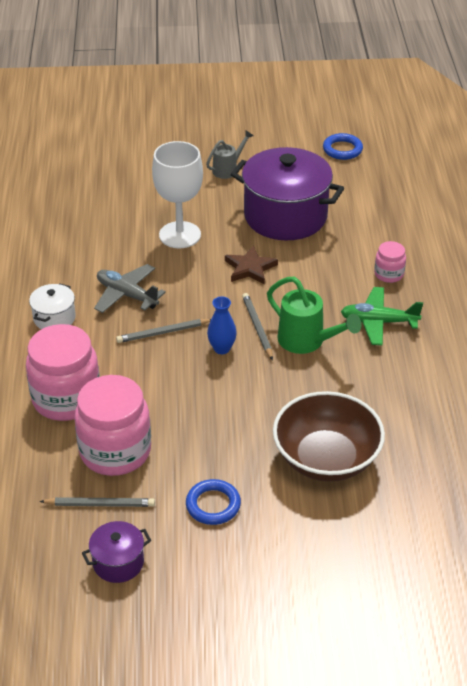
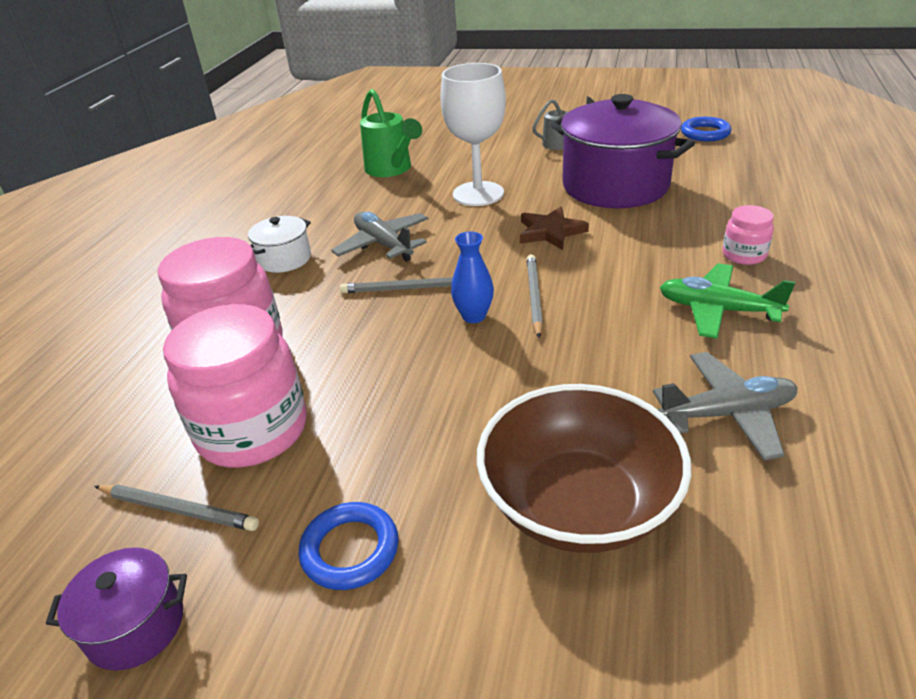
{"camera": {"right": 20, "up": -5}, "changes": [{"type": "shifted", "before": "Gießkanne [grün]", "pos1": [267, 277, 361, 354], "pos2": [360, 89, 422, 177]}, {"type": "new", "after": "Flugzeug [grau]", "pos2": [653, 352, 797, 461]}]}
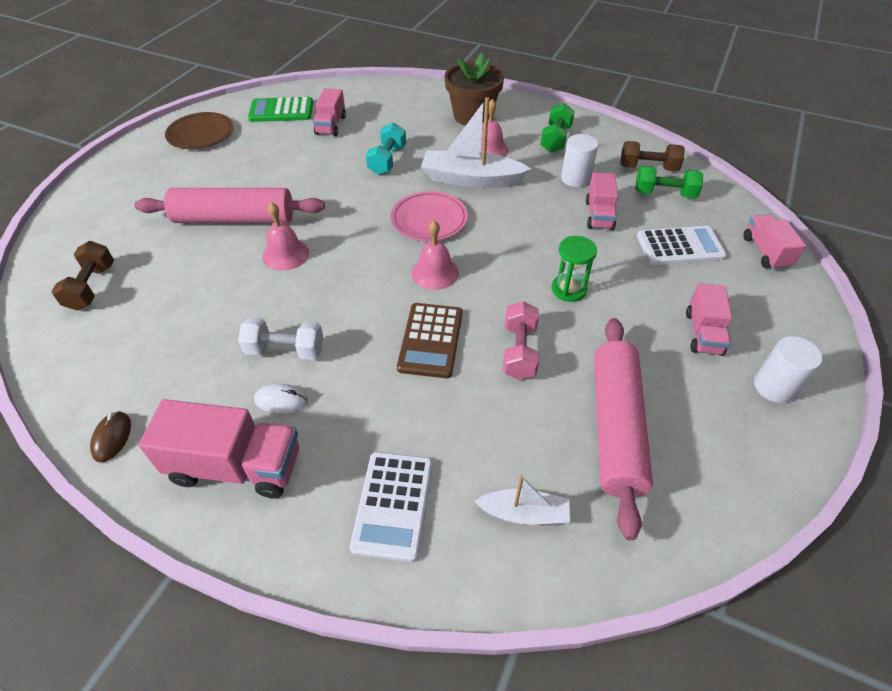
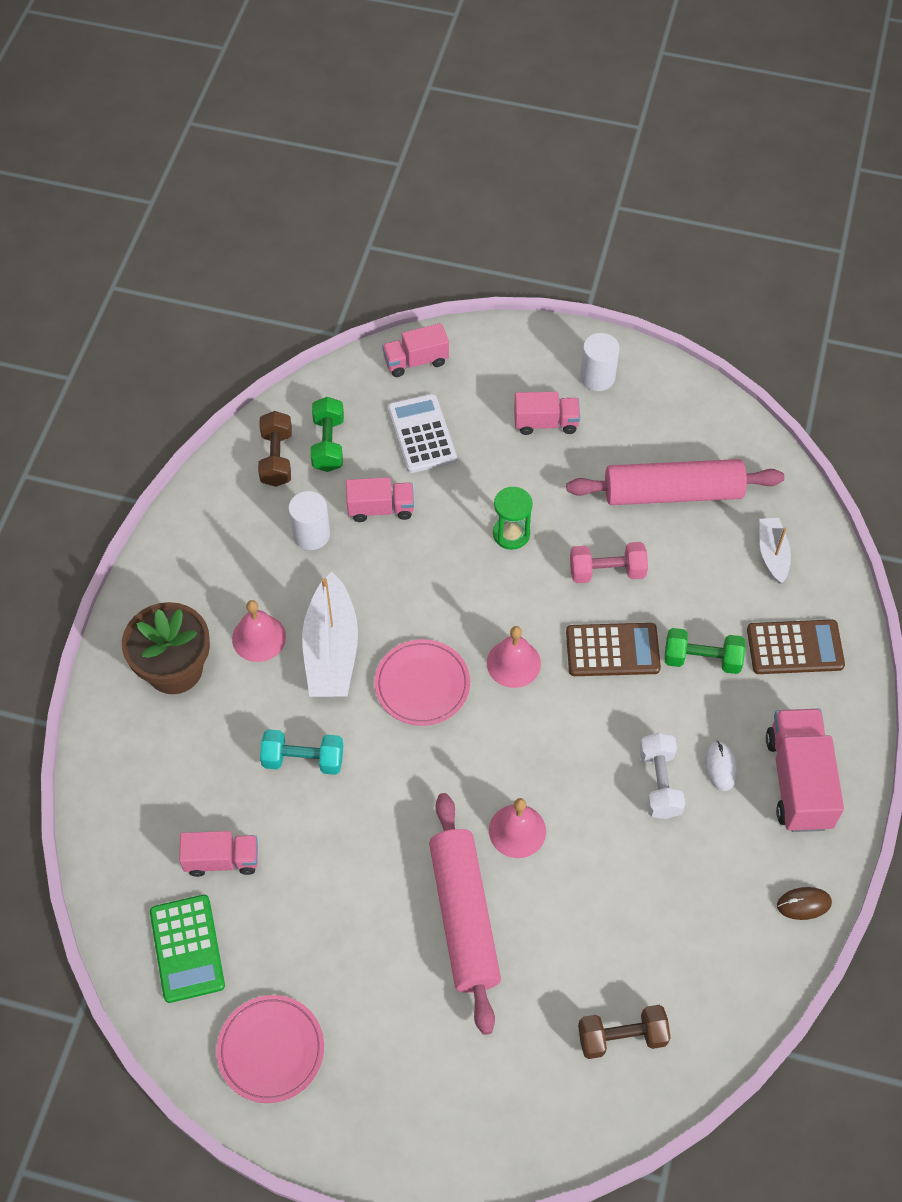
{"camera": {"right": -100, "up": 10}, "changes": [{"type": "shifted", "before": "Hantel [grün]", "pos1": [540, 103, 575, 152], "pos2": [665, 628, 745, 674]}, {"type": "repainted", "before": "Teller [braun]", "after": "Teller [rosa]", "pos1": [165, 112, 234, 149], "pos2": [216, 995, 324, 1103]}, {"type": "repainted", "before": "Taschenrechner [weiß]", "after": "Taschenrechner [braun]", "pos1": [350, 452, 432, 562], "pos2": [747, 619, 845, 674]}]}
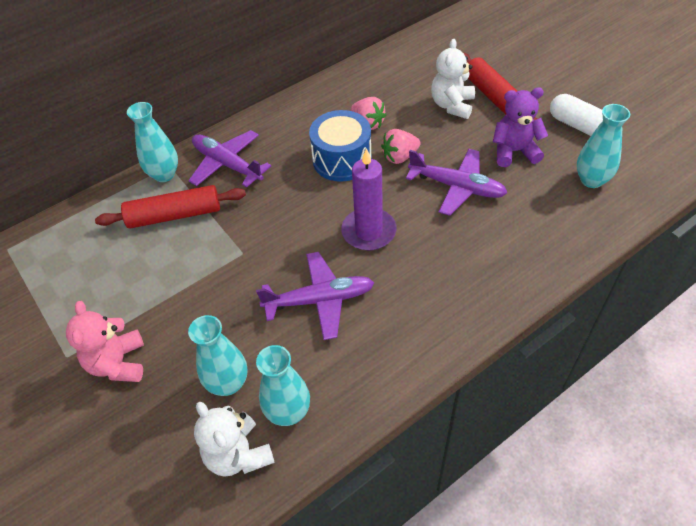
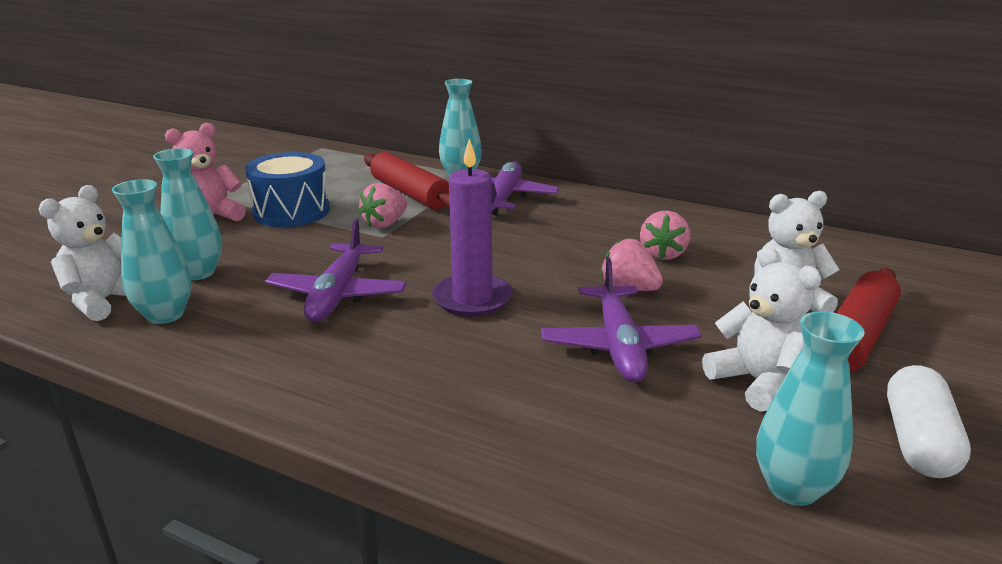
{"camera": {"right": 60, "up": -25}, "changes": [{"type": "repainted", "before": "Teddybär [lila]", "after": "Teddybär [weiß]", "pos1": [493, 87, 548, 167], "pos2": [702, 247, 822, 412]}, {"type": "shifted", "before": "Trommel [blau]", "pos1": [309, 110, 372, 182], "pos2": [245, 152, 330, 227]}, {"type": "rotated", "before": "Flugzeug [lila]", "pos1": [256, 252, 374, 340], "pos2": [265, 218, 407, 322], "turn": 45}, {"type": "new", "after": "Erdbeere [rosa]", "pos2": [358, 183, 407, 229]}]}
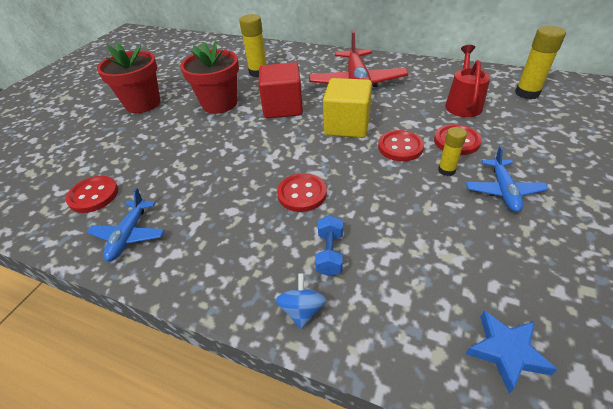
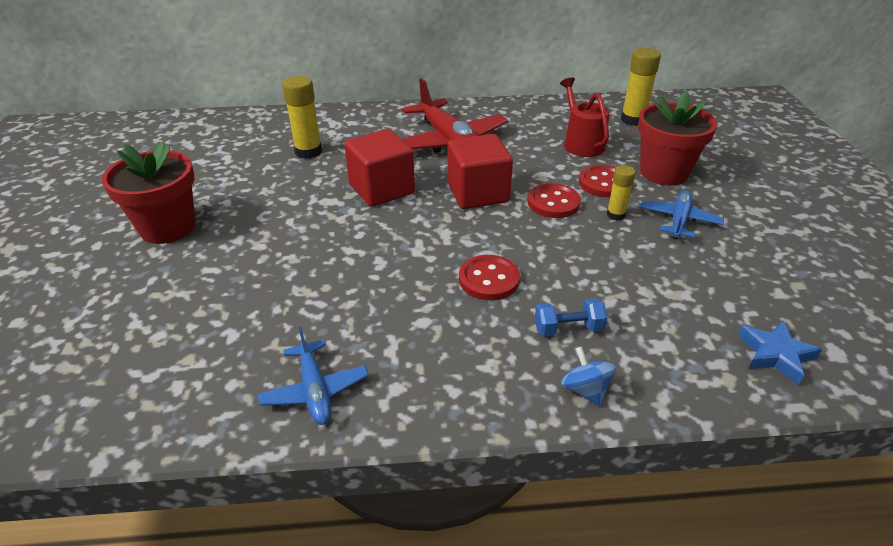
{"camera": {"right": -30, "up": -5}, "changes": [{"type": "shifted", "before": "Blumentopf [rot]", "pos1": [180, 40, 239, 114], "pos2": [638, 91, 718, 185]}, {"type": "repainted", "before": "Kubus [gelb]", "after": "Kubus [rot]", "pos1": [323, 78, 372, 138], "pos2": [448, 134, 513, 209]}, {"type": "rotated", "before": "Flugzeug [blau]", "pos1": [466, 146, 549, 212], "pos2": [640, 190, 724, 239], "turn": -135}, {"type": "gone", "before": "Knopf [rot]", "pos1": [66, 176, 118, 213]}, {"type": "rotated", "before": "Hantel [blau]", "pos1": [315, 215, 343, 276], "pos2": [535, 299, 607, 336], "turn": -75}]}
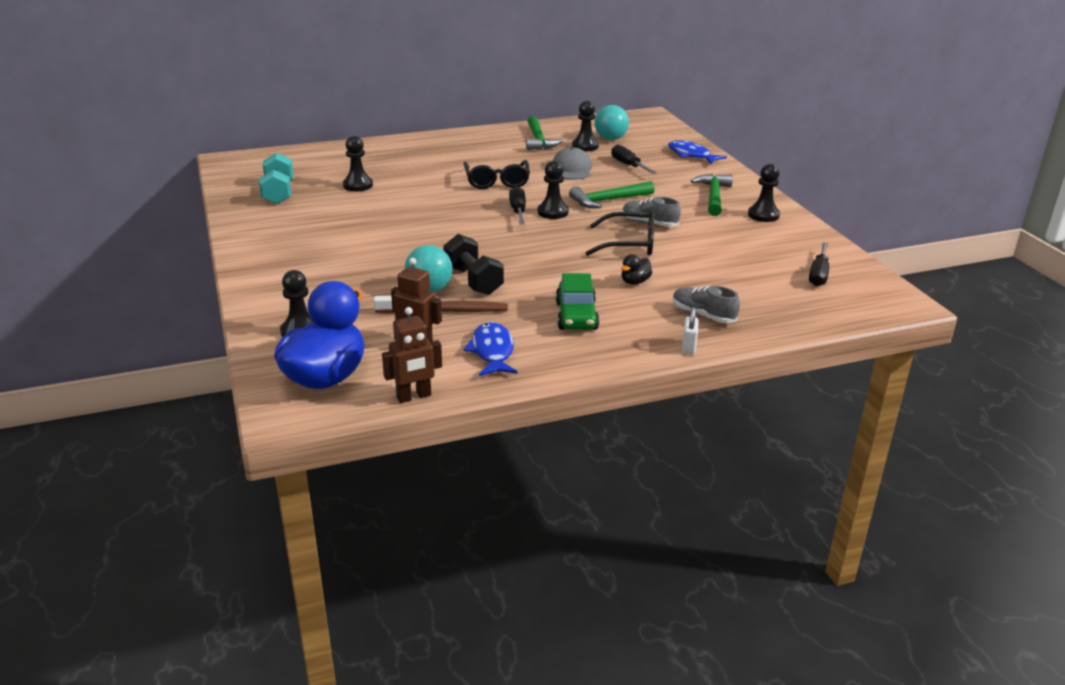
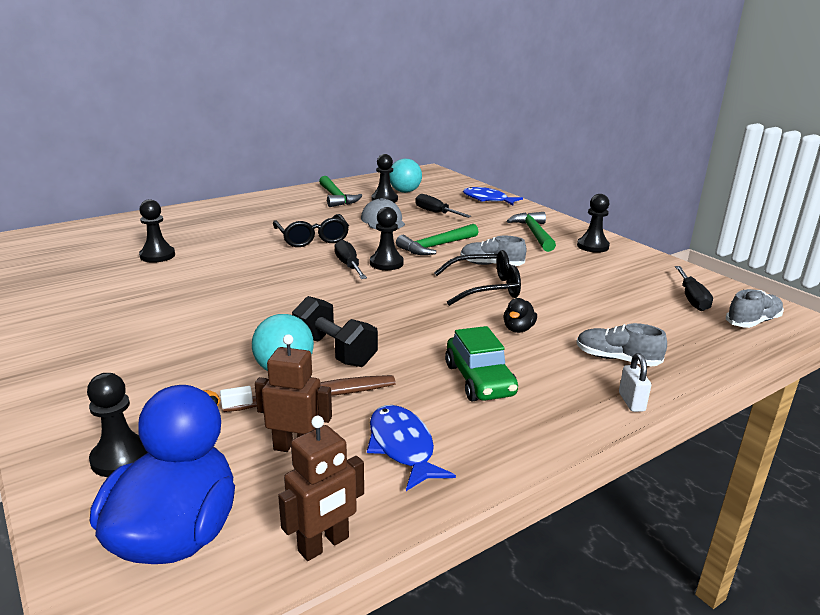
{"camera": {"right": -15, "up": -5}, "changes": [{"type": "gone", "before": "Hantel [türkis]", "pos1": [259, 152, 294, 204]}, {"type": "new", "after": "Schuh [grau]", "pos2": [726, 289, 784, 328]}]}
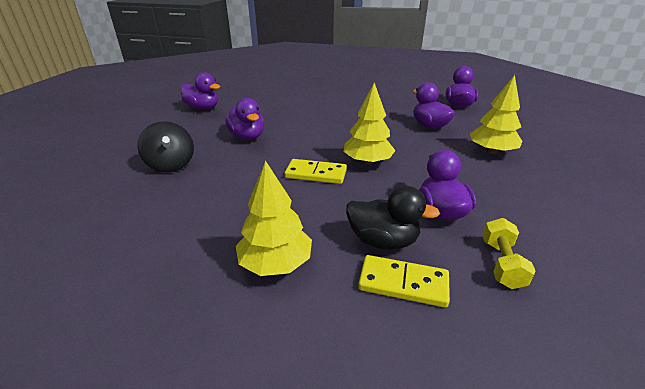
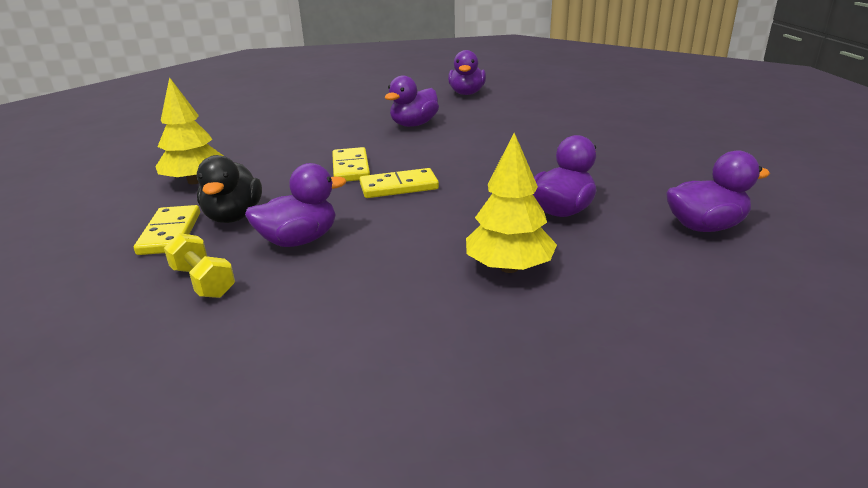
{"camera": {"right": 70, "up": -5}, "changes": [{"type": "swapped", "before": "Baum [gelb]", "after": "Dominostein [gelb]", "pos1": [343, 83, 396, 165], "pos2": [359, 168, 439, 198]}, {"type": "gone", "before": "Kreisel [schwarz]", "pos1": [137, 121, 194, 172]}, {"type": "rotated", "before": "Hantel [gelb]", "pos1": [483, 218, 536, 289], "pos2": [164, 233, 235, 298], "turn": 60}]}
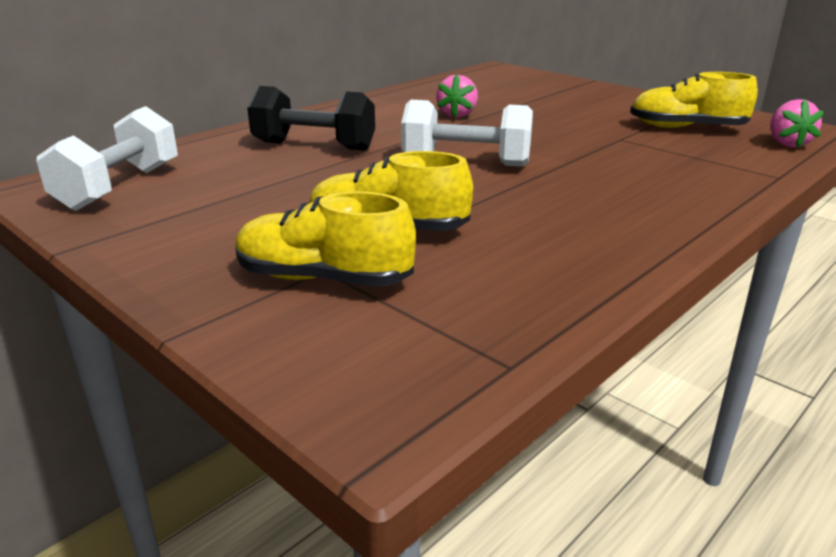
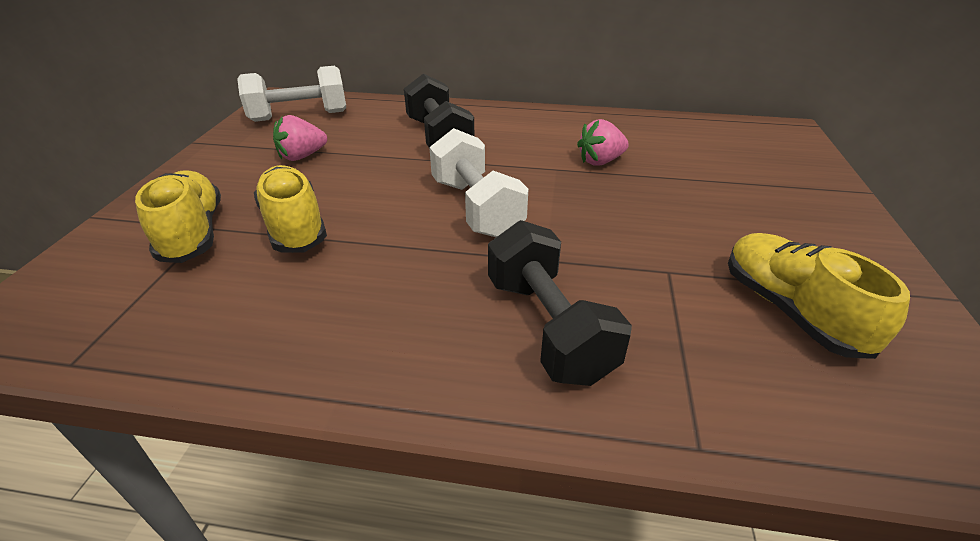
{"camera": {"right": 55, "up": 10}, "changes": [{"type": "shifted", "before": "Erdbeere [rosa]", "pos1": [770, 99, 824, 148], "pos2": [273, 115, 327, 161]}, {"type": "new", "after": "Hantel [schwarz]", "pos2": [488, 220, 632, 386]}]}
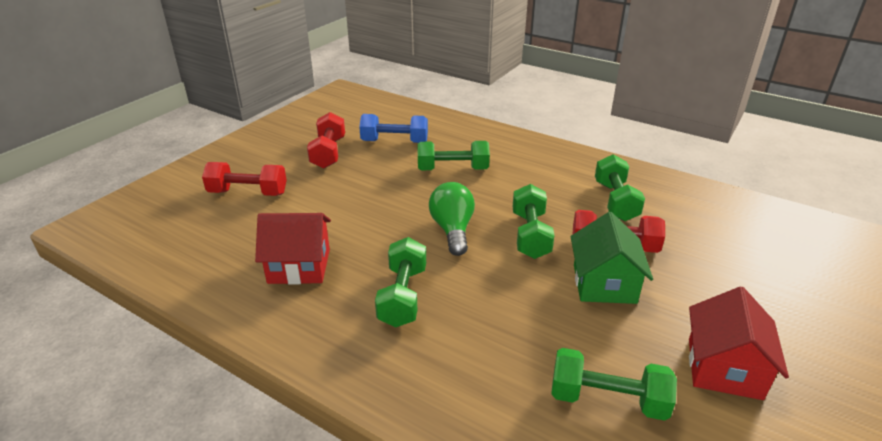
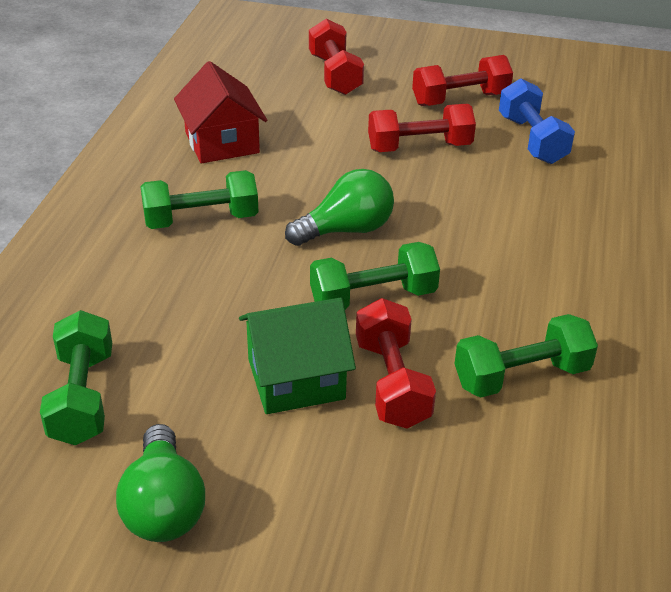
{"camera": {"right": 70, "up": 5}, "changes": [{"type": "gone", "before": "Hantel [grün]", "pos1": [418, 141, 490, 170]}, {"type": "swapped", "before": "Haus [rot]", "after": "Glühbirne [grün]", "pos1": [689, 286, 789, 400], "pos2": [116, 424, 205, 542]}, {"type": "new", "after": "Hantel [rot]", "pos2": [368, 104, 476, 152]}]}
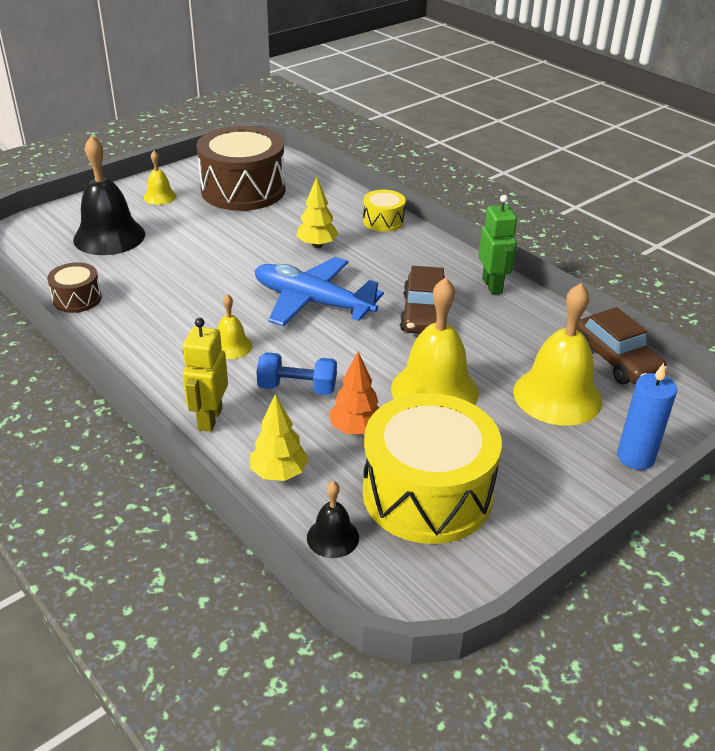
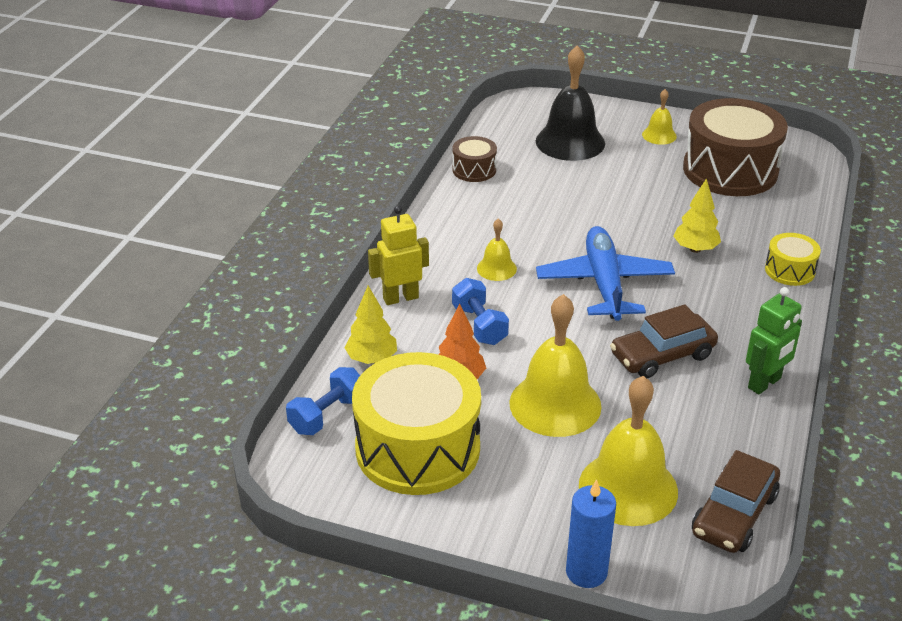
{"camera": {"right": 60, "up": 0}, "changes": [{"type": "swapped", "before": "Glocke [schwarz]", "after": "Hantel [blau]", "pos1": [307, 481, 359, 558], "pos2": [286, 367, 360, 435]}]}
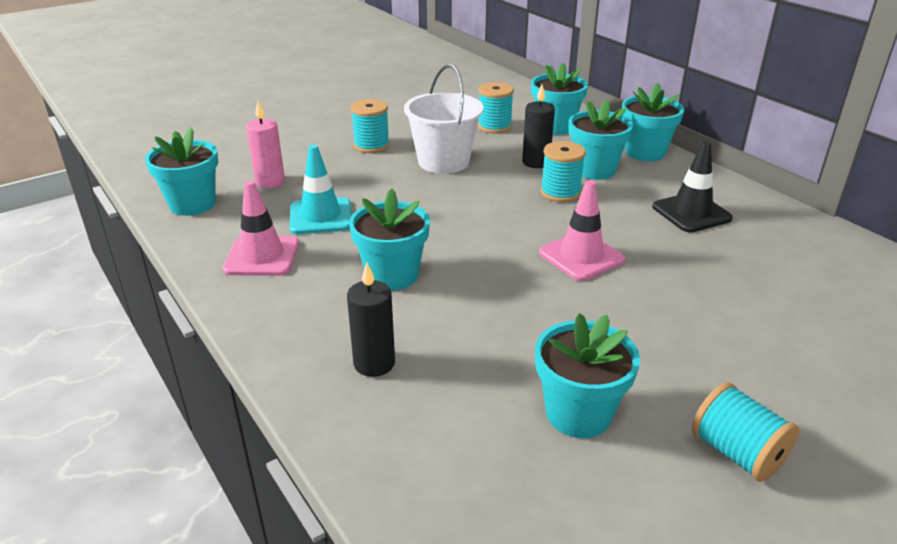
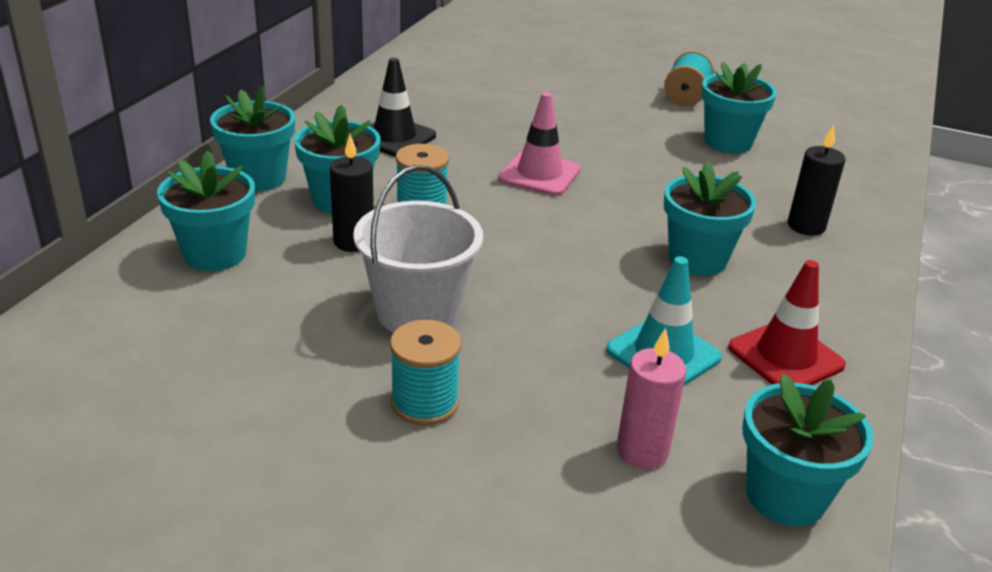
{"camera": {"right": -125, "up": 0}, "changes": [{"type": "gone", "before": "Garnrolle [türkis]", "pos1": [478, 82, 514, 133]}, {"type": "repainted", "before": "Leitkegel [rosa]", "after": "Leitkegel [rot]", "pos1": [222, 180, 299, 276], "pos2": [728, 260, 846, 385]}]}
